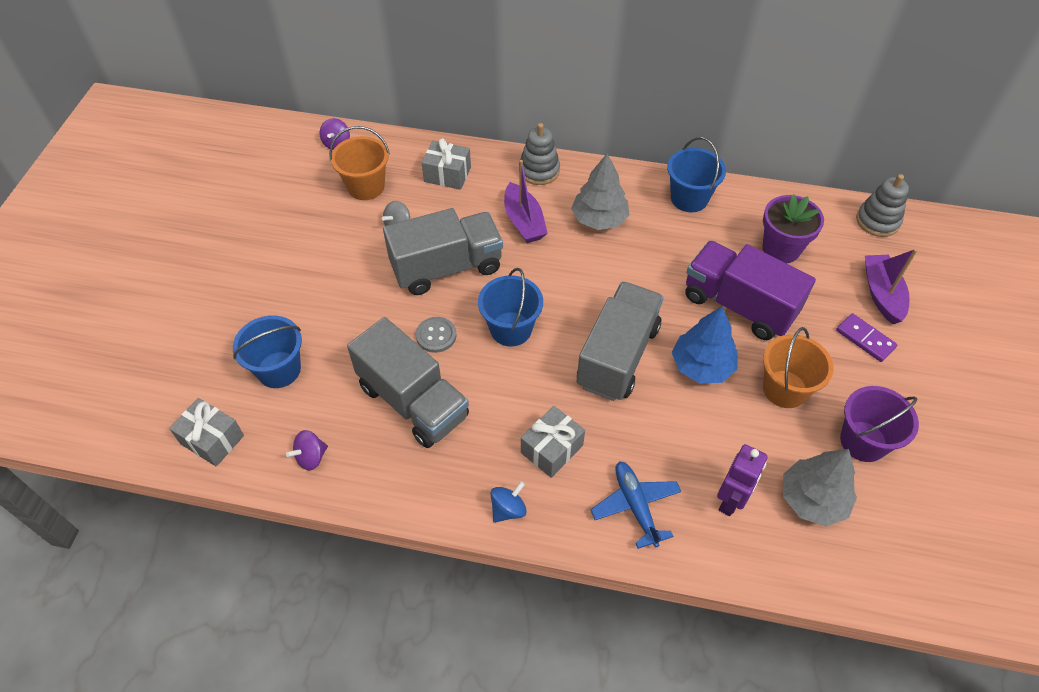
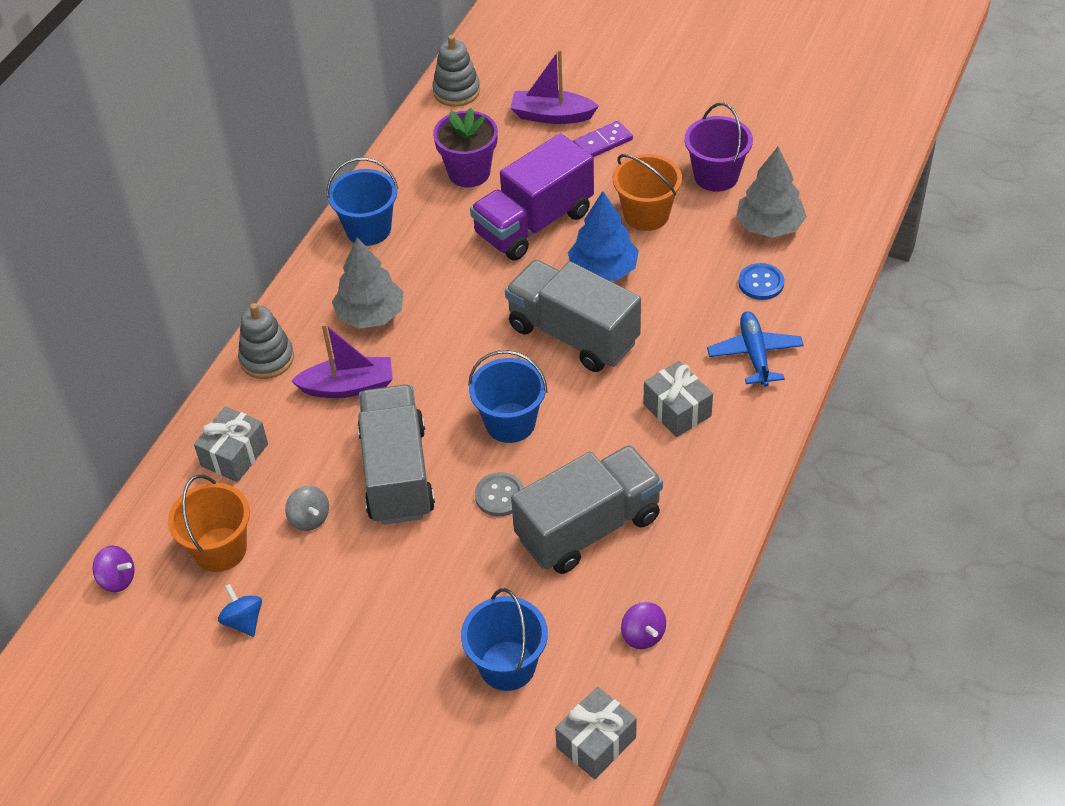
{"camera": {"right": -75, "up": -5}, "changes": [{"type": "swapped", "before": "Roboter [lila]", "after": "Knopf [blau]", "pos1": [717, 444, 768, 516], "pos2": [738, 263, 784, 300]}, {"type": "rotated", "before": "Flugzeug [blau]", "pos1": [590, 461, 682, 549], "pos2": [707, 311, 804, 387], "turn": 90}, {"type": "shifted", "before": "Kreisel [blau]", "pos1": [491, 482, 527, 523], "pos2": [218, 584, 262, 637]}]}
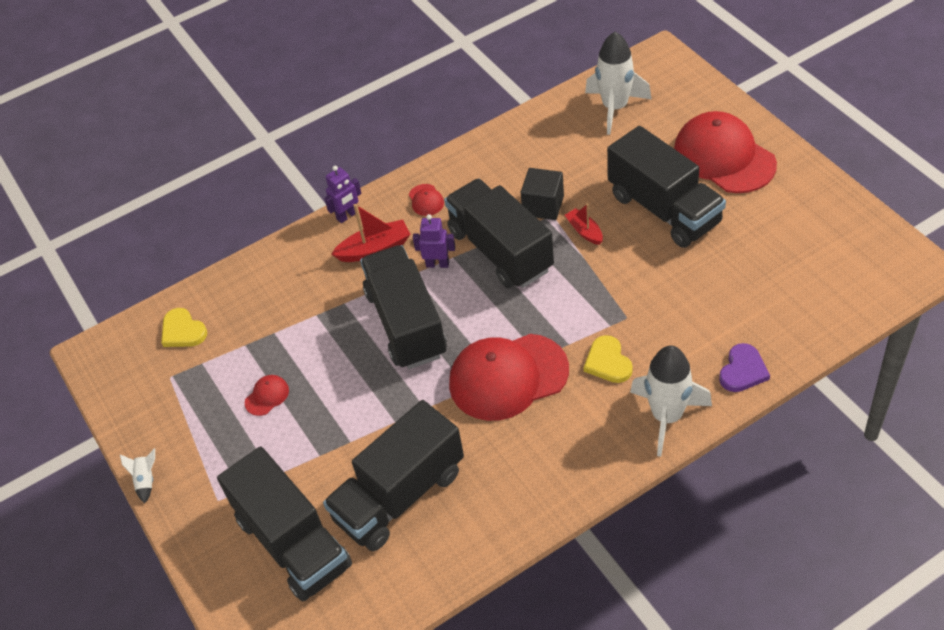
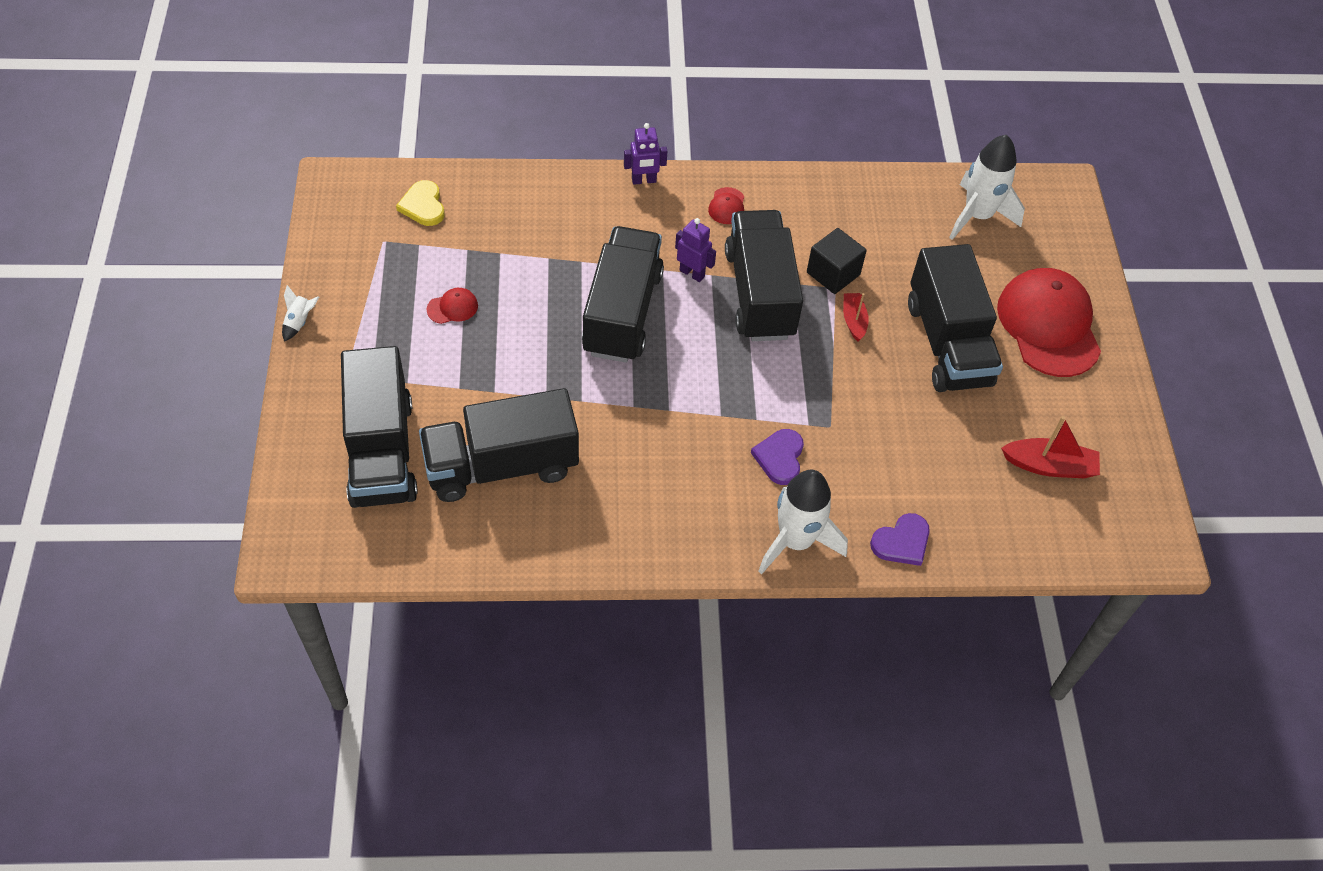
{"camera": {"right": 20, "up": 5}, "changes": [{"type": "shifted", "before": "Boot [rot]", "pos1": [331, 204, 411, 262], "pos2": [1001, 416, 1100, 478]}, {"type": "gone", "before": "Kappe [rot]", "pos1": [449, 334, 569, 421]}, {"type": "repainted", "before": "Herz [gelb]", "after": "Herz [lila]", "pos1": [584, 335, 633, 383], "pos2": [751, 429, 804, 485]}]}
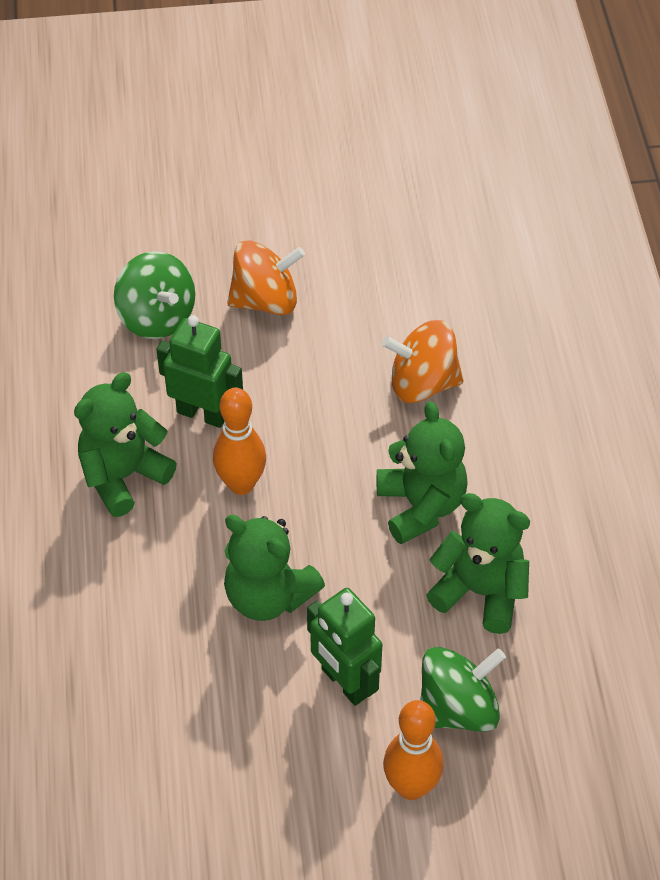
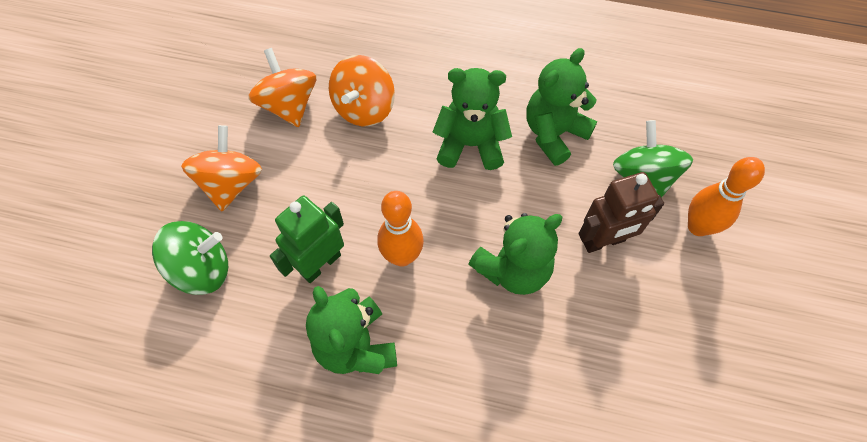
{"camera": {"right": -70, "up": 10}, "changes": [{"type": "repainted", "before": "Roboter [grün]", "after": "Roboter [braun]", "pos1": [307, 588, 382, 706], "pos2": [578, 172, 664, 253]}, {"type": "new", "after": "Kreisel [orange]", "pos2": [248, 48, 316, 127]}]}
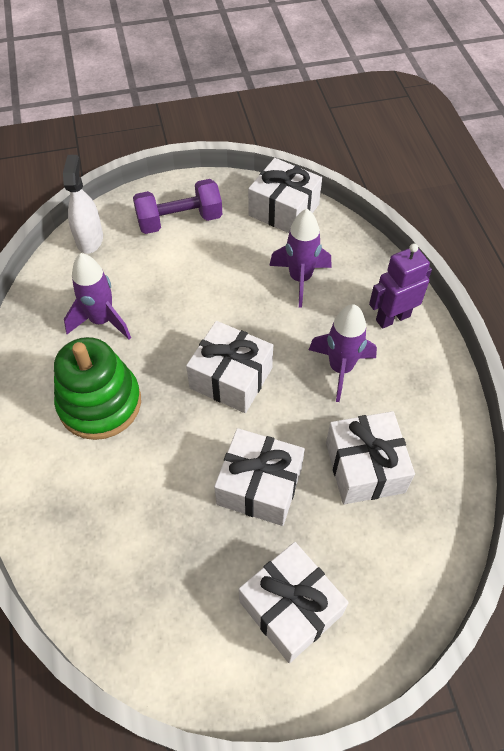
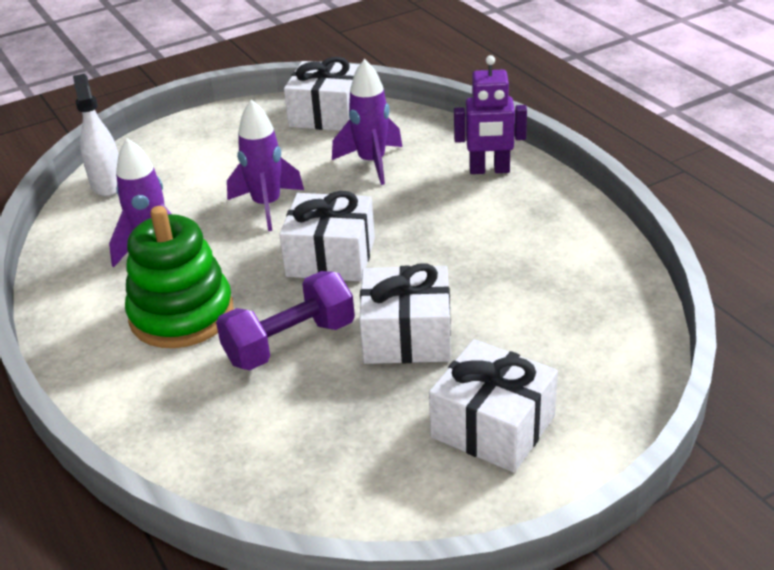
{"camera": {"right": -15, "up": -20}, "changes": [{"type": "shifted", "before": "Hantel [lila]", "pos1": [133, 179, 222, 234], "pos2": [216, 271, 355, 370]}, {"type": "rotated", "before": "Roboter [lila]", "pos1": [369, 244, 432, 329], "pos2": [454, 55, 527, 174], "turn": -135}, {"type": "shifted", "before": "Rakete [lila]", "pos1": [309, 304, 377, 402], "pos2": [227, 99, 304, 231]}, {"type": "gone", "before": "Geschenk [weiß]", "pos1": [326, 411, 415, 504]}]}
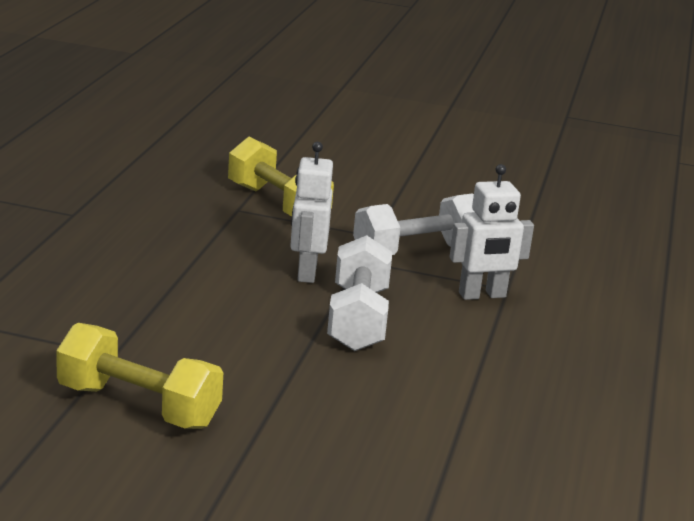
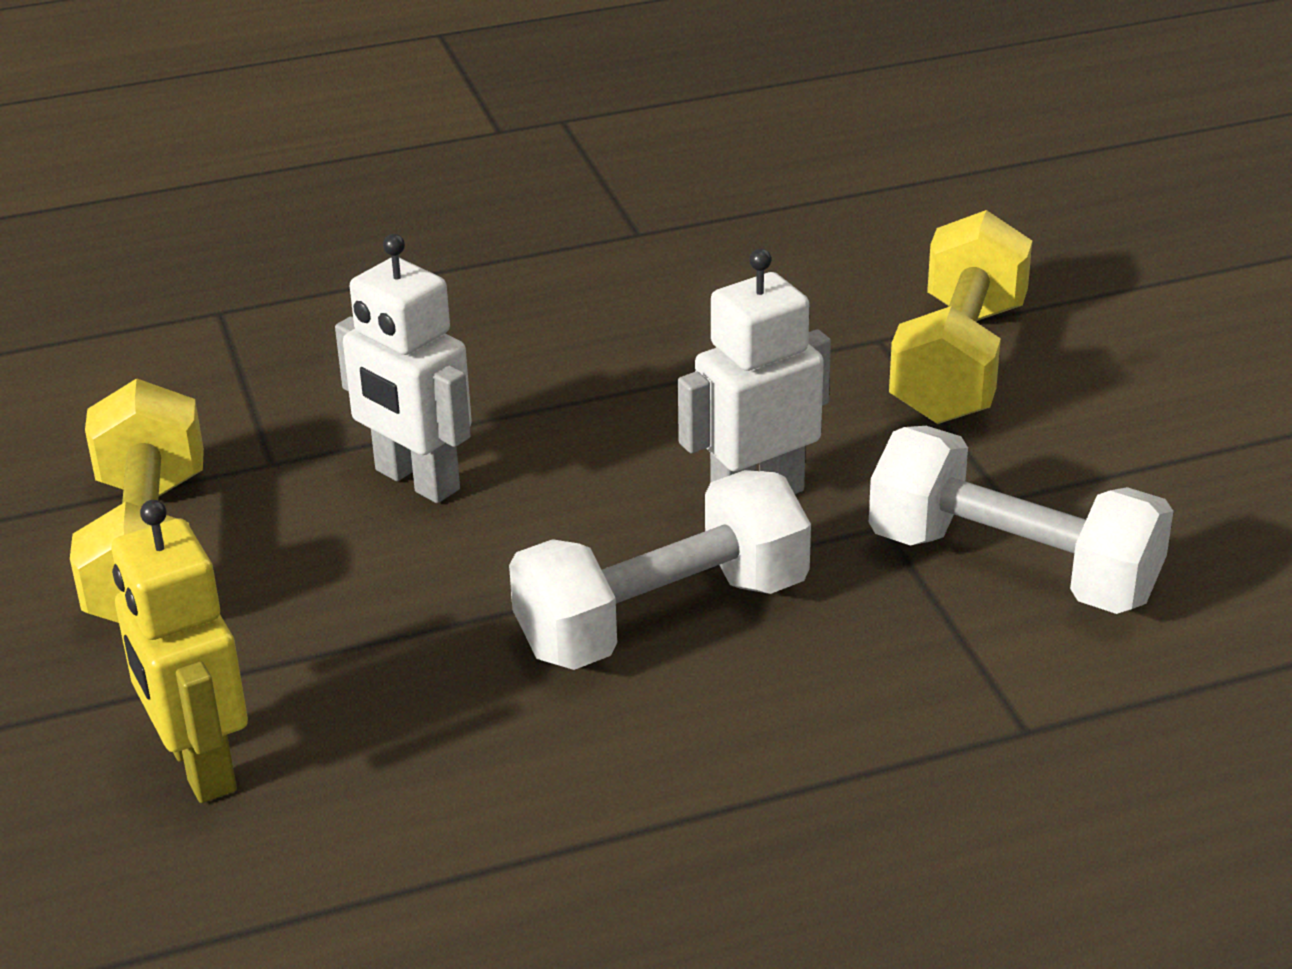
{"camera": {"right": 60, "up": 10}, "changes": [{"type": "shifted", "before": "Roboter [weiß]", "pos1": [449, 164, 534, 300], "pos2": [335, 234, 472, 503]}, {"type": "new", "after": "Roboter [gelb]", "pos2": [112, 500, 248, 803]}]}
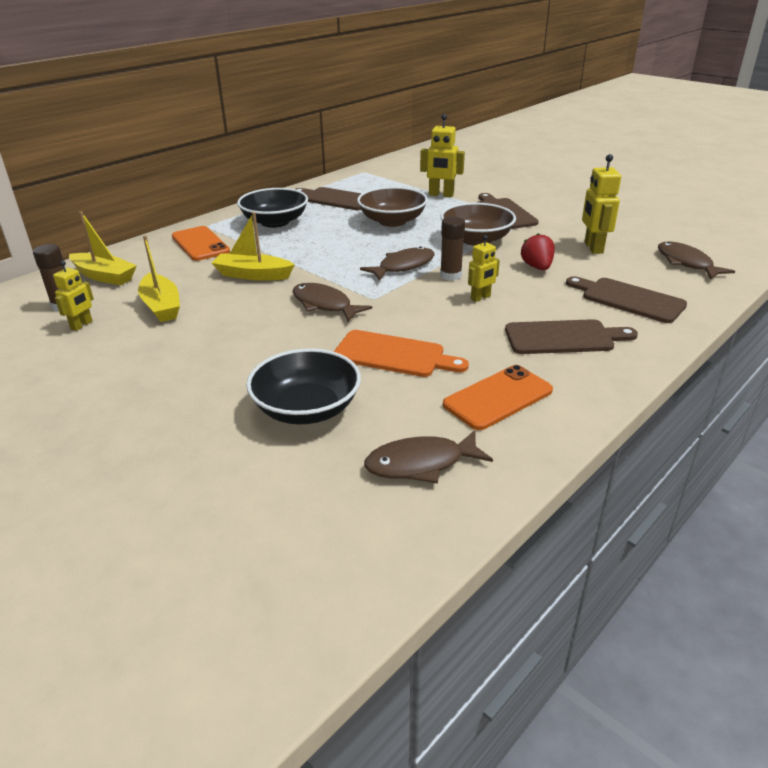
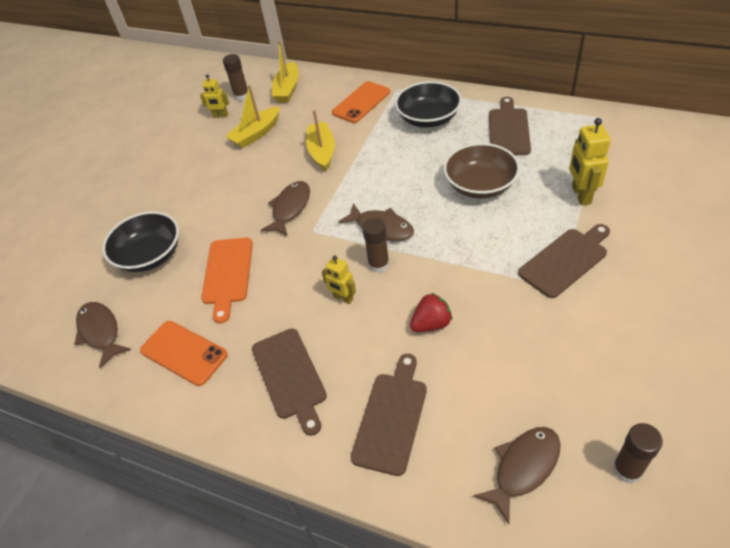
{"camera": {"right": 75, "up": 15}, "changes": [{"type": "gone", "before": "Roboter [gelb]", "pos1": [582, 154, 621, 254]}, {"type": "gone", "before": "Schüssel [braun]", "pos1": [441, 203, 516, 246]}, {"type": "new", "after": "Klebestift [braun]", "pos2": [612, 423, 663, 483]}]}
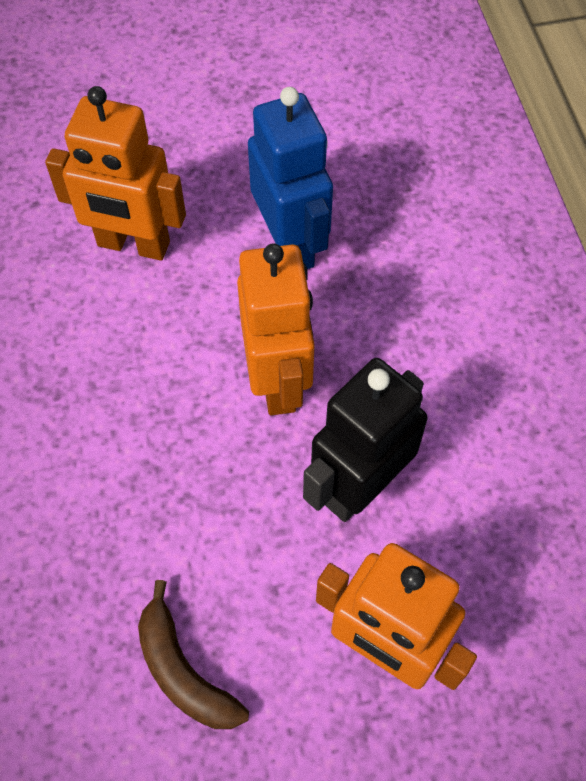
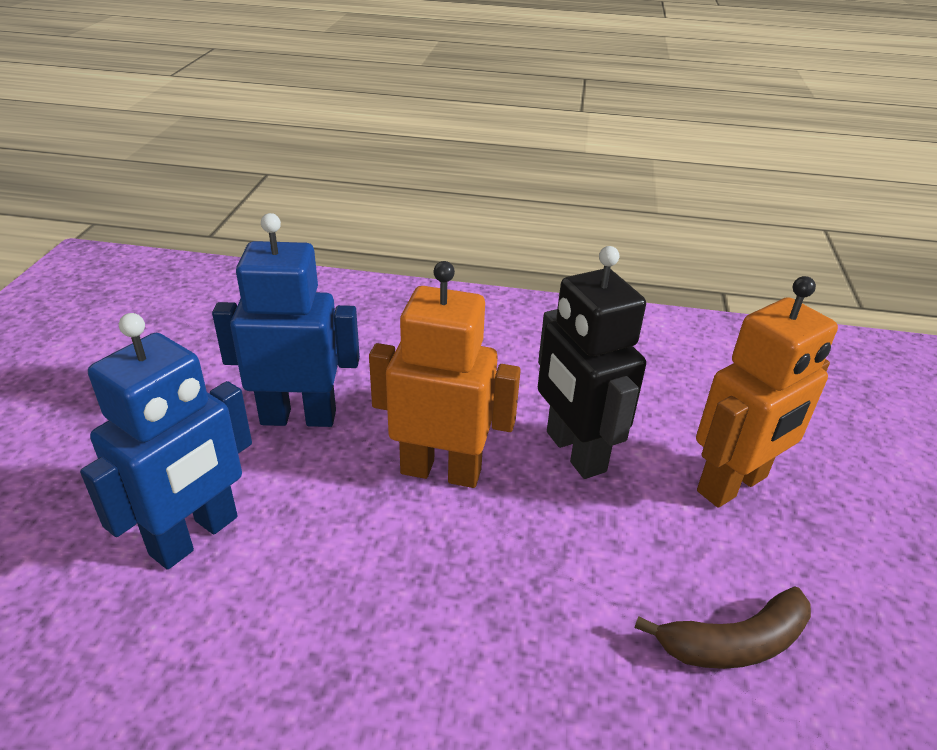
{"camera": {"right": -70, "up": -25}, "changes": [{"type": "repainted", "before": "Roboter [orange]", "after": "Roboter [blau]", "pos1": [45, 86, 186, 261], "pos2": [80, 313, 252, 569]}]}
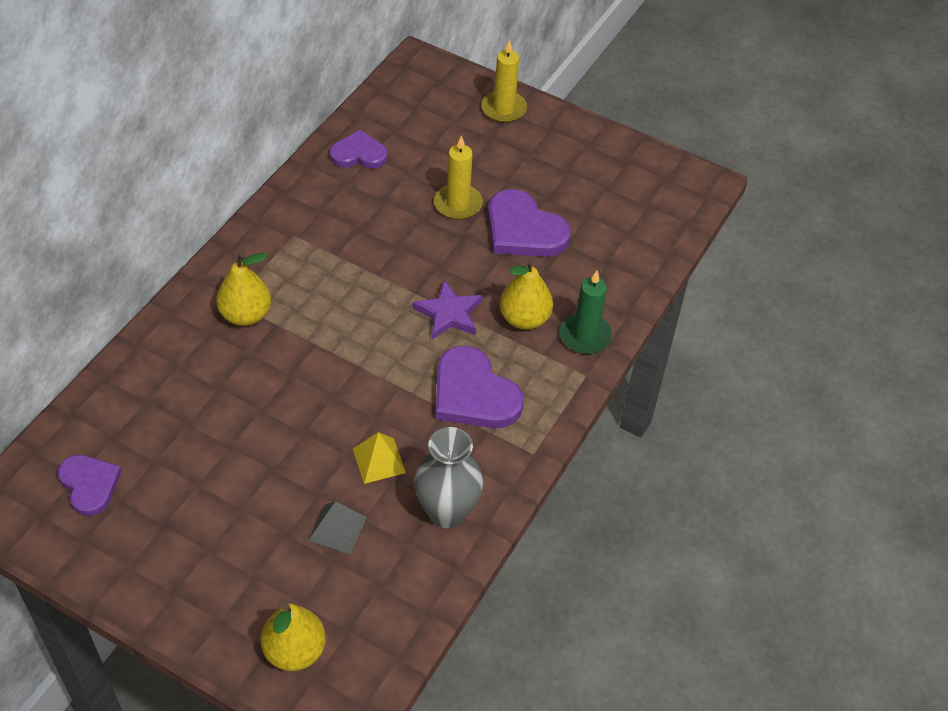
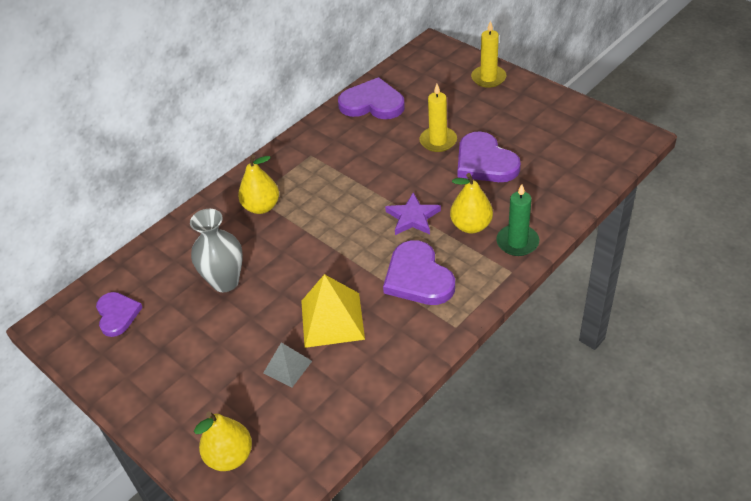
{"camera": {"right": 20, "up": -5}, "changes": [{"type": "scaled", "before": "Herz [lila]", "pos1": [330, 130, 388, 169], "pos2": [338, 77, 405, 119], "scale": 1.55}, {"type": "shifted", "before": "Vase [grau]", "pos1": [414, 427, 483, 528], "pos2": [190, 209, 243, 292]}, {"type": "scaled", "before": "Pyramide [gelb]", "pos1": [353, 432, 406, 484], "pos2": [301, 274, 365, 348], "scale": 1.74}]}
